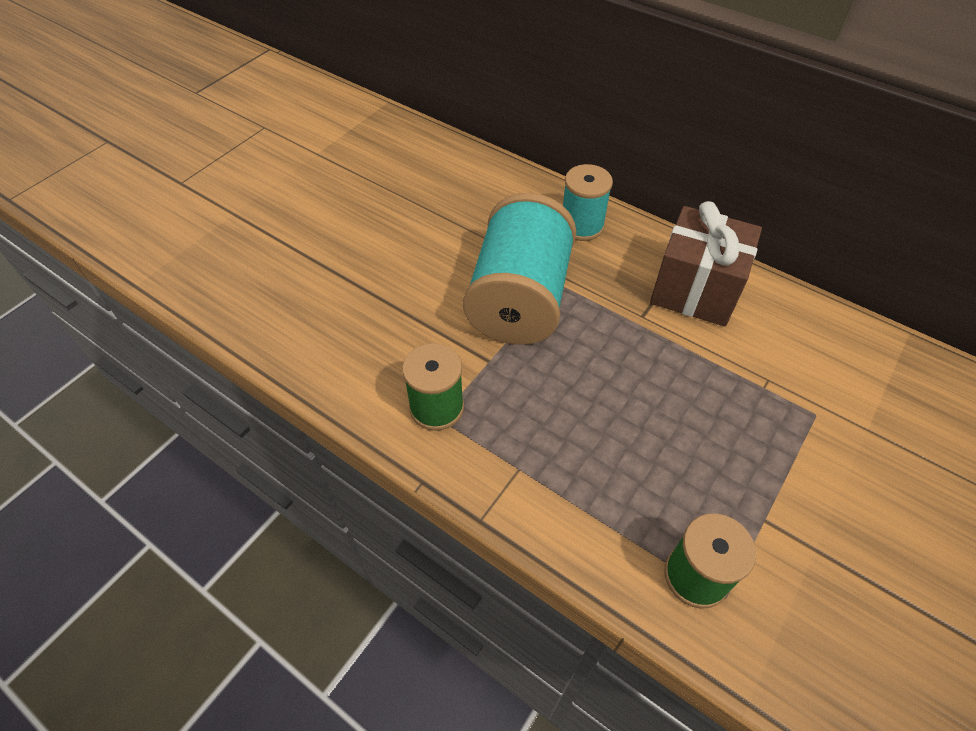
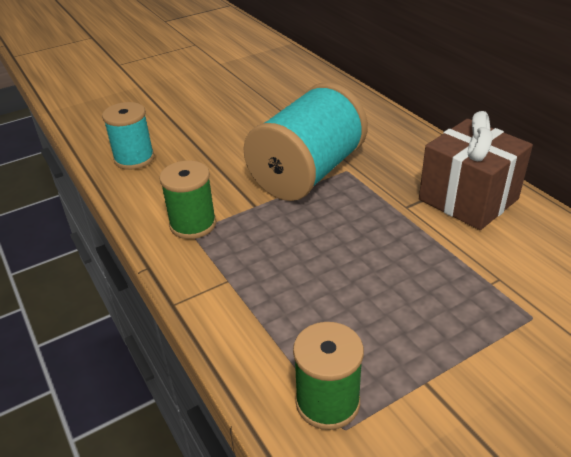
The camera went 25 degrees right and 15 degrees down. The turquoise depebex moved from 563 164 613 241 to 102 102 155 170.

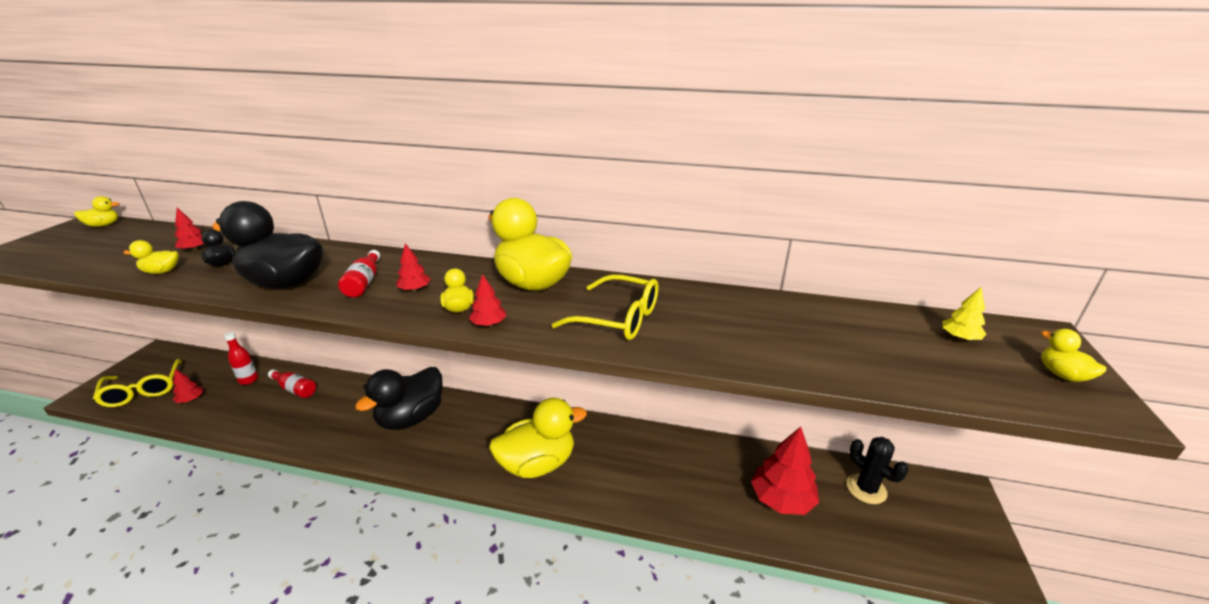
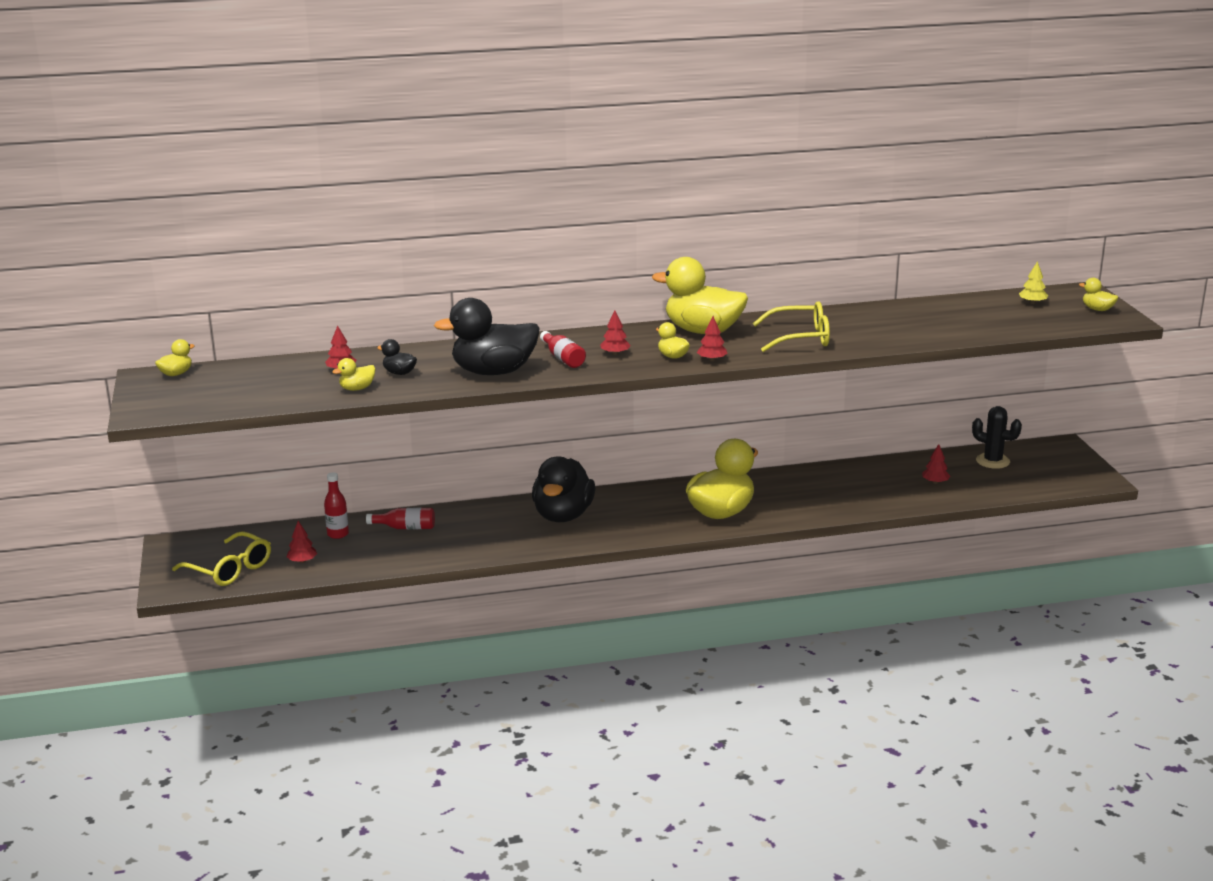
The camera went 25 degrees left and 5 degrees down. The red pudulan at 751 427 819 515 changed to 0.49 times the size.

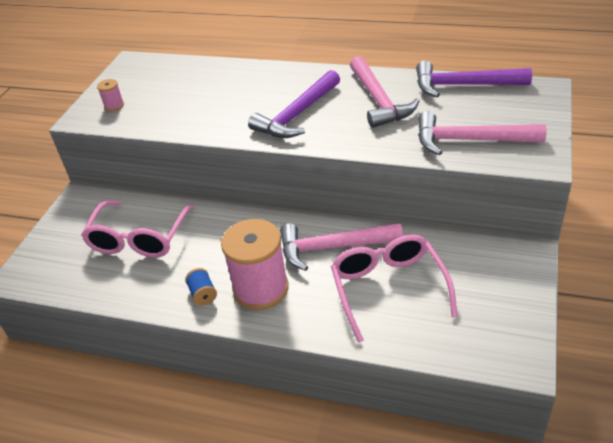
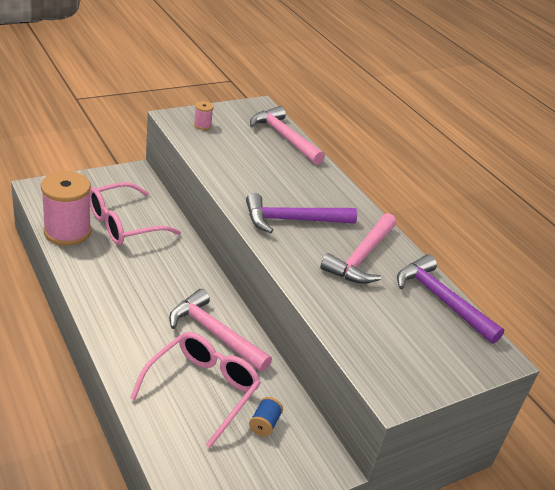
The camera went 35 degrees right and 5 degrees down. The pink depebex moved from 221 219 289 310 to 41 171 91 246. The blue depebex moved from 185 268 217 306 to 249 397 283 437. The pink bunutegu moved from 418 111 546 155 to 250 106 325 165.

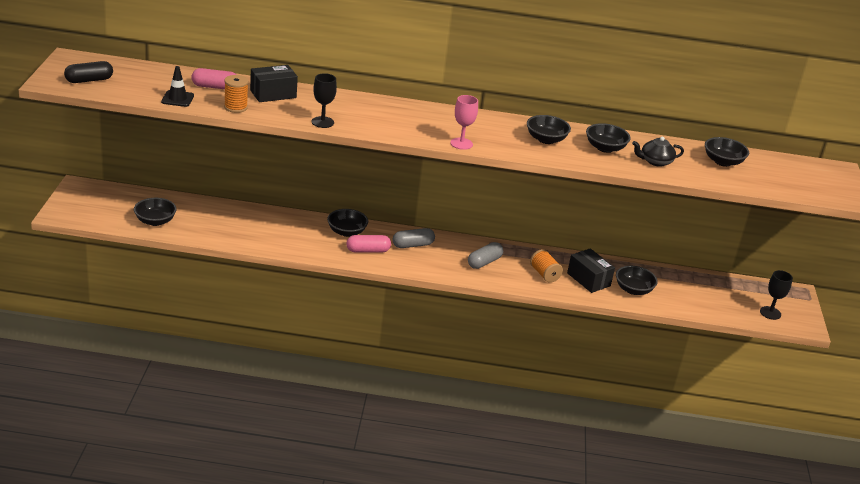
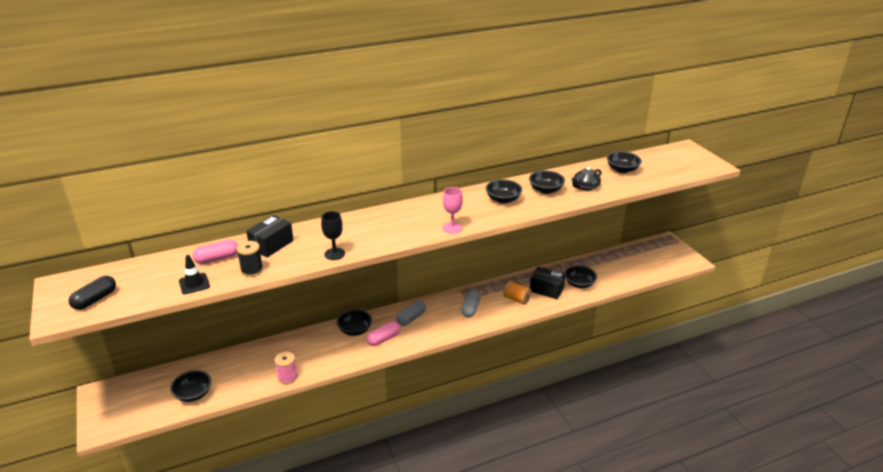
The camera went 25 degrees left and 0 degrees up. The orange depebex at 224 75 248 113 became the black depebex at 236 241 263 277. The pink depebex at 274 352 298 384 appeared. The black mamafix at 760 270 793 320 disappeared.

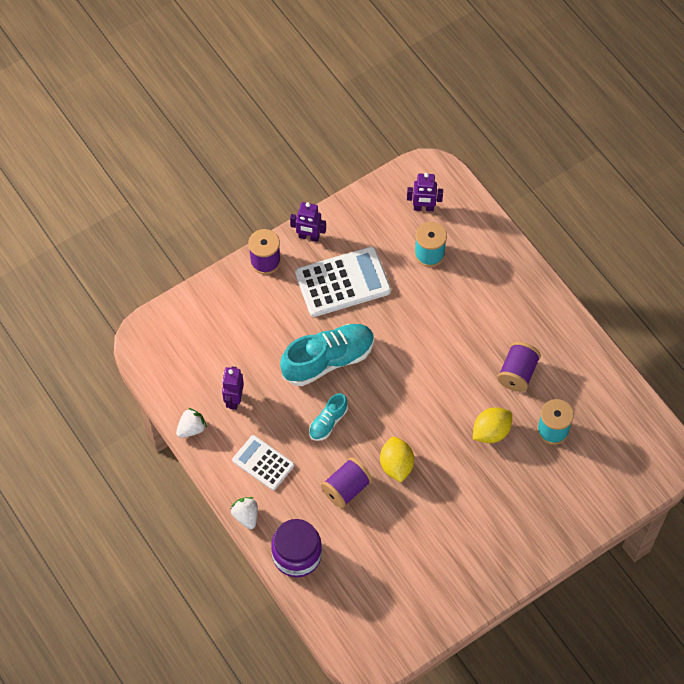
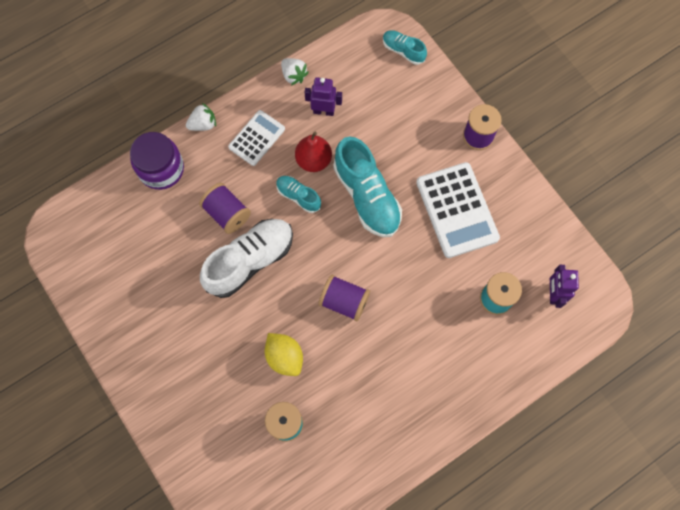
The camera went 90 degrees right and 10 degrees up. The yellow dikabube at 380 437 414 483 was replaced by the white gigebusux at 200 219 293 298. The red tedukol at 295 132 332 172 appeared. The purple depebex moved from 497 342 541 392 to 319 275 370 321. The turquoise gigebusux at 383 30 427 65 appeared. The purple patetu at 290 202 326 242 disappeared.

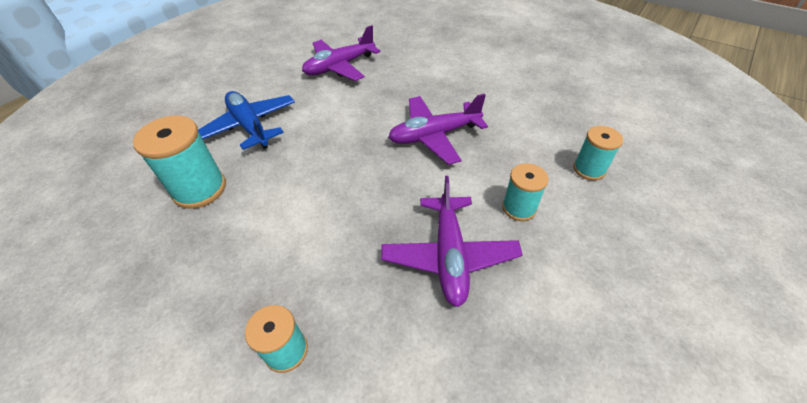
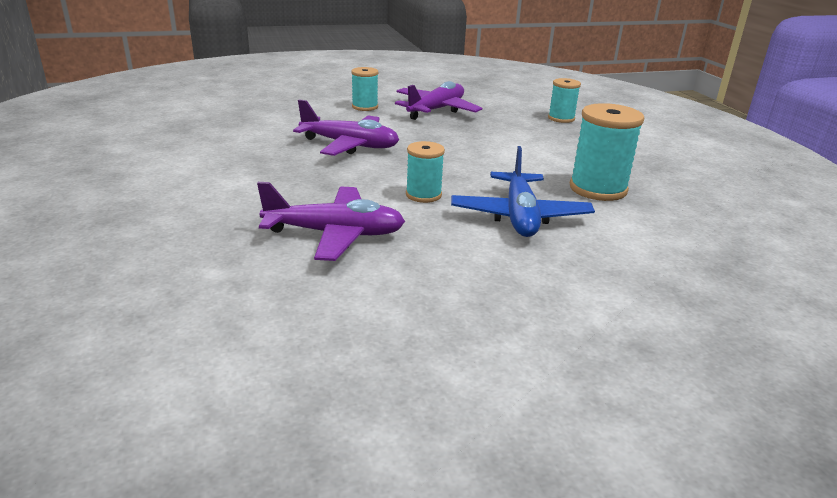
The camera went 145 degrees left and 20 degrees down. The turquoise depebex moved from 574 126 623 180 to 406 141 445 203.

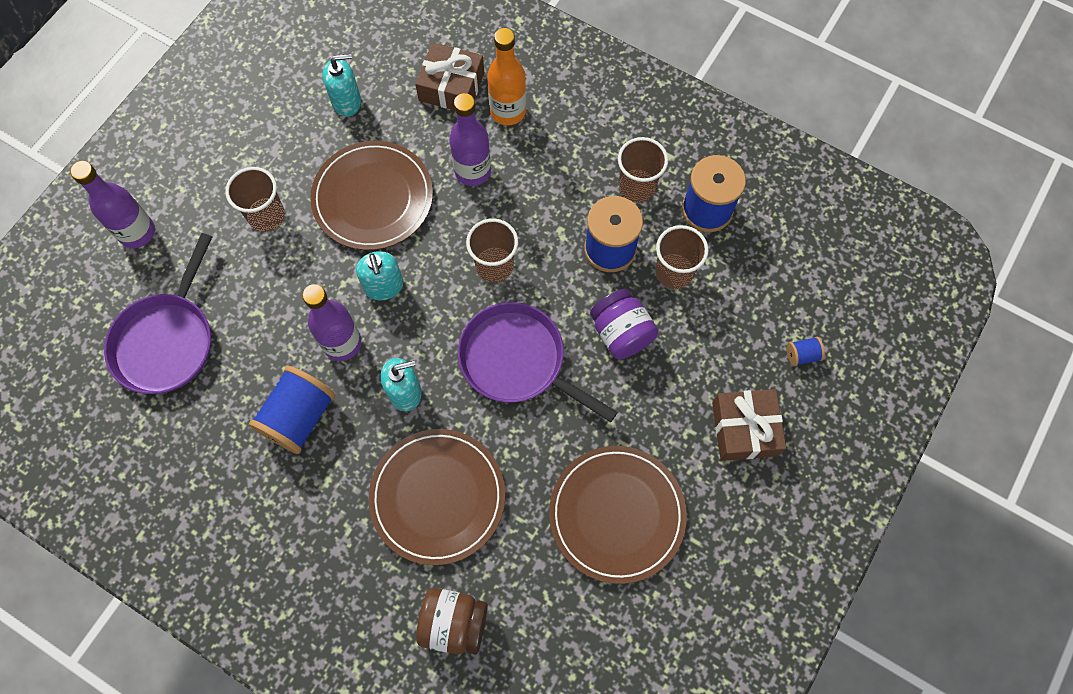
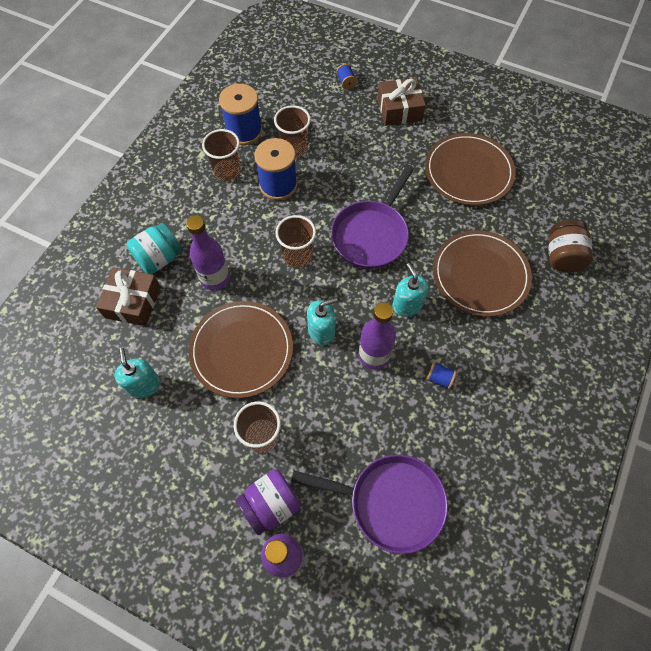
The camera went 95 degrees left and 5 degrees down. The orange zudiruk at 487 28 526 125 was replaced by the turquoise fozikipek at 126 223 182 274. The purple fozikipek moved from 590 289 658 359 to 236 469 301 535. The blue depebex at 249 366 336 454 changed to 0.45 times the size.

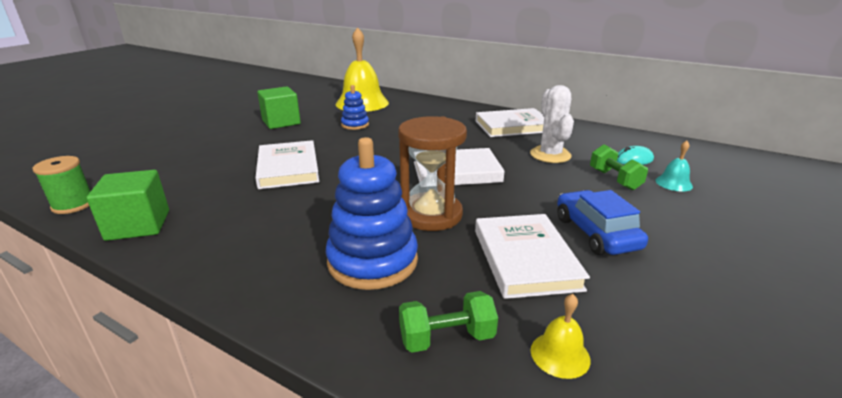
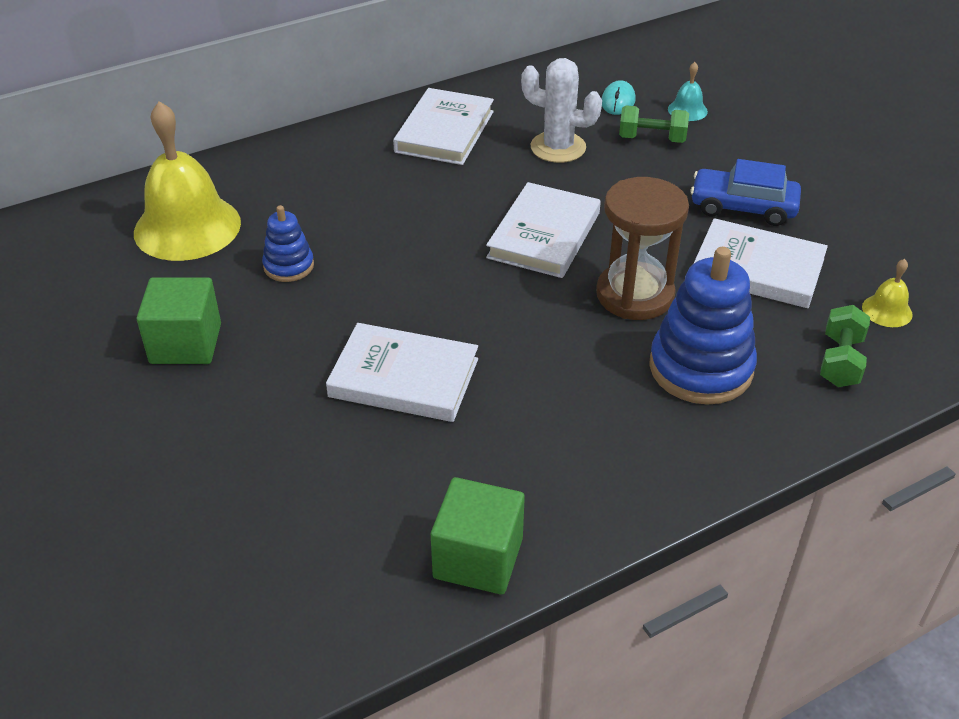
The camera went 60 degrees left and 15 degrees up. The green depebex at 32 156 91 214 disappeared.

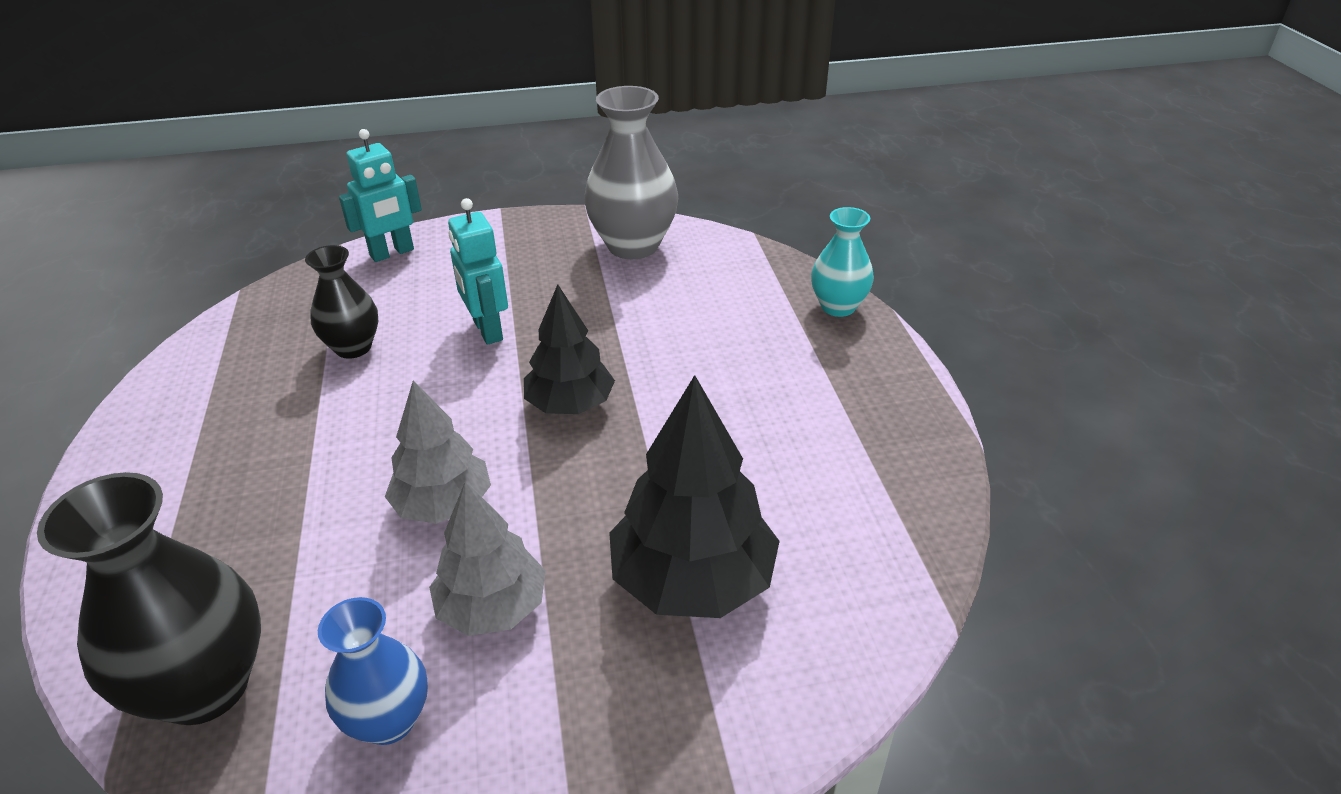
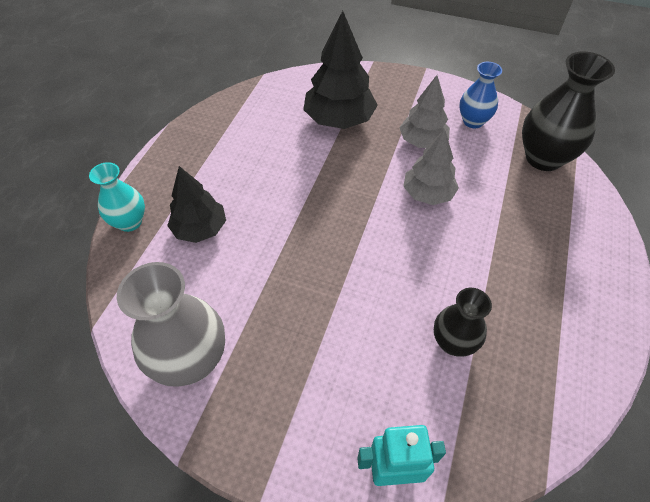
The camera went 150 degrees left and 15 degrees up. The black pudulan moved from 524 284 615 414 to 167 166 226 243. The turquoise patetu at 448 198 508 345 disappeared.

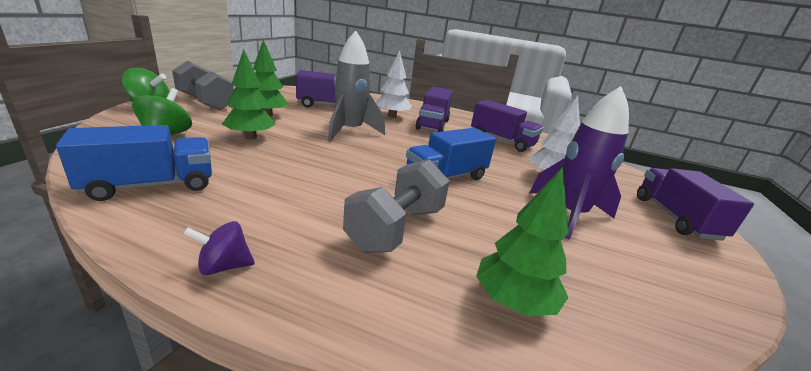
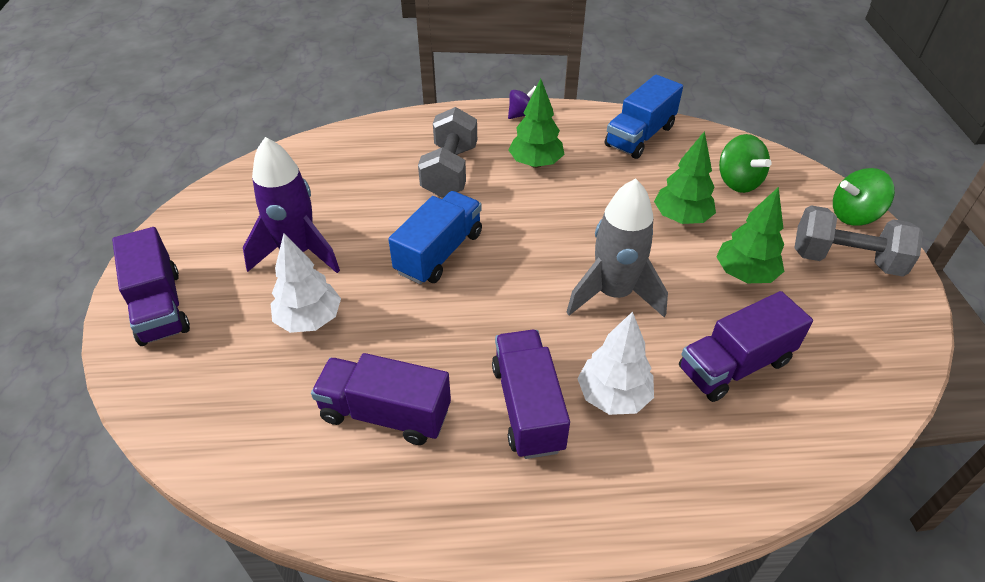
The camera went 160 degrees right and 20 degrees up. The green pudulan moved from 476 167 569 316 to 509 78 565 168.

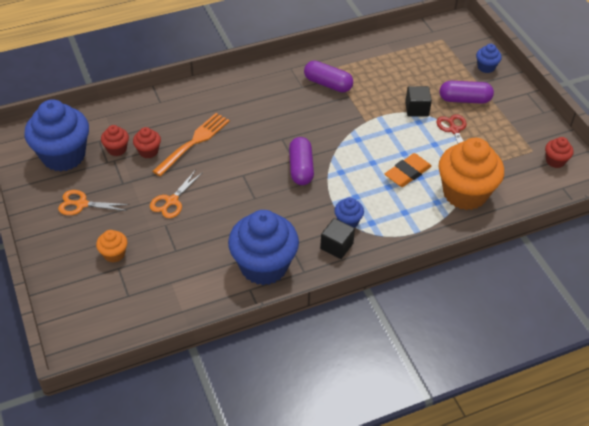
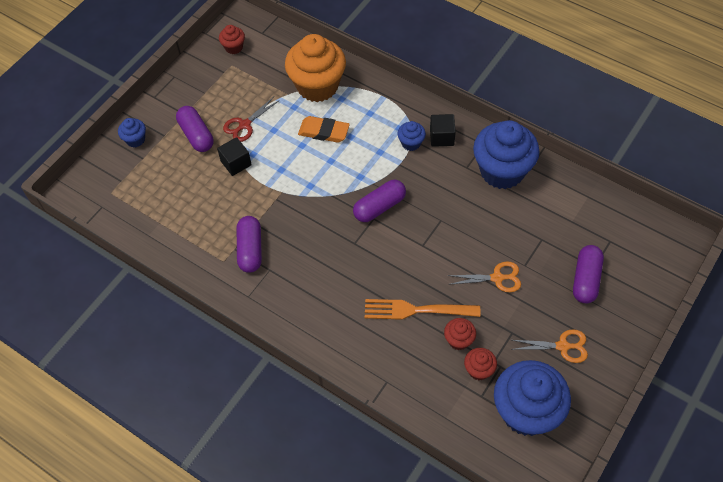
The camera went 120 degrees left and 10 degrees up. The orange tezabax at 58 190 130 215 turned 60 degrees counterclockwise. The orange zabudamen at 96 230 127 262 was replaced by the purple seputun at 573 245 604 303.

